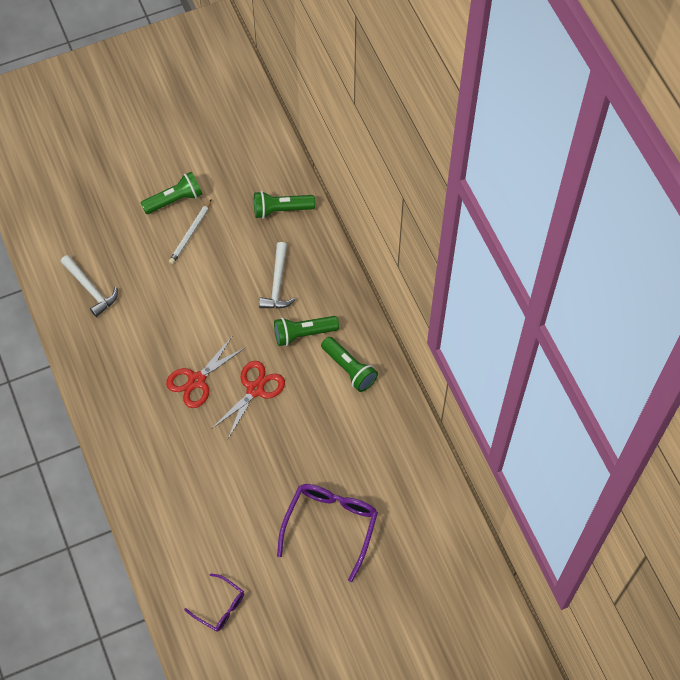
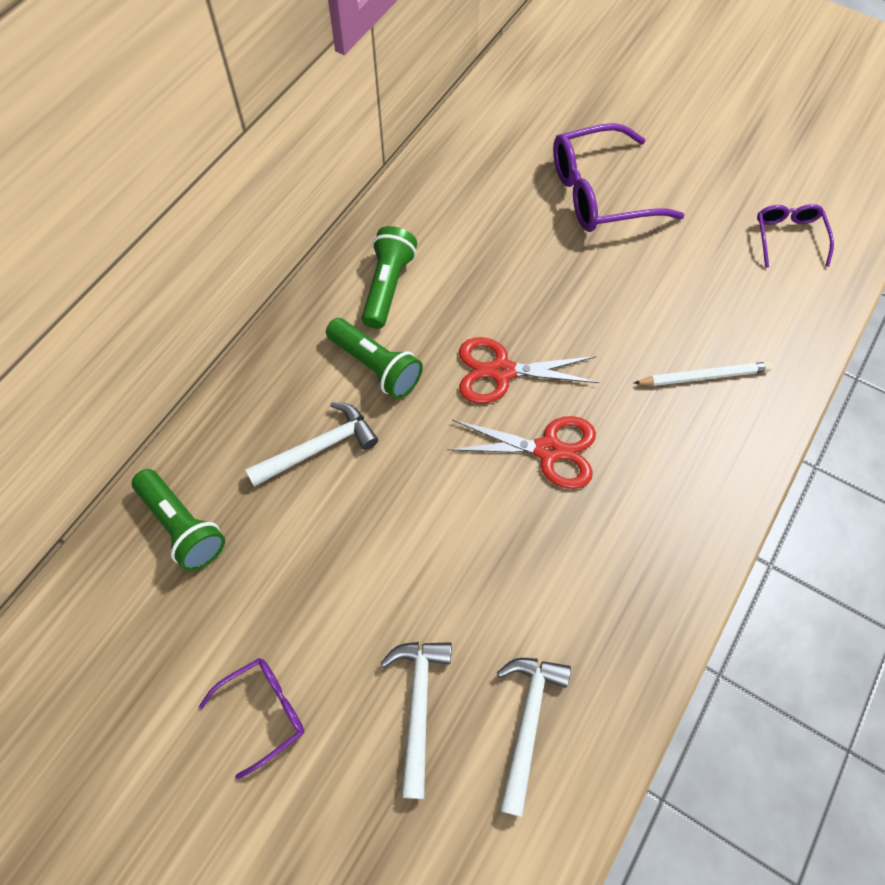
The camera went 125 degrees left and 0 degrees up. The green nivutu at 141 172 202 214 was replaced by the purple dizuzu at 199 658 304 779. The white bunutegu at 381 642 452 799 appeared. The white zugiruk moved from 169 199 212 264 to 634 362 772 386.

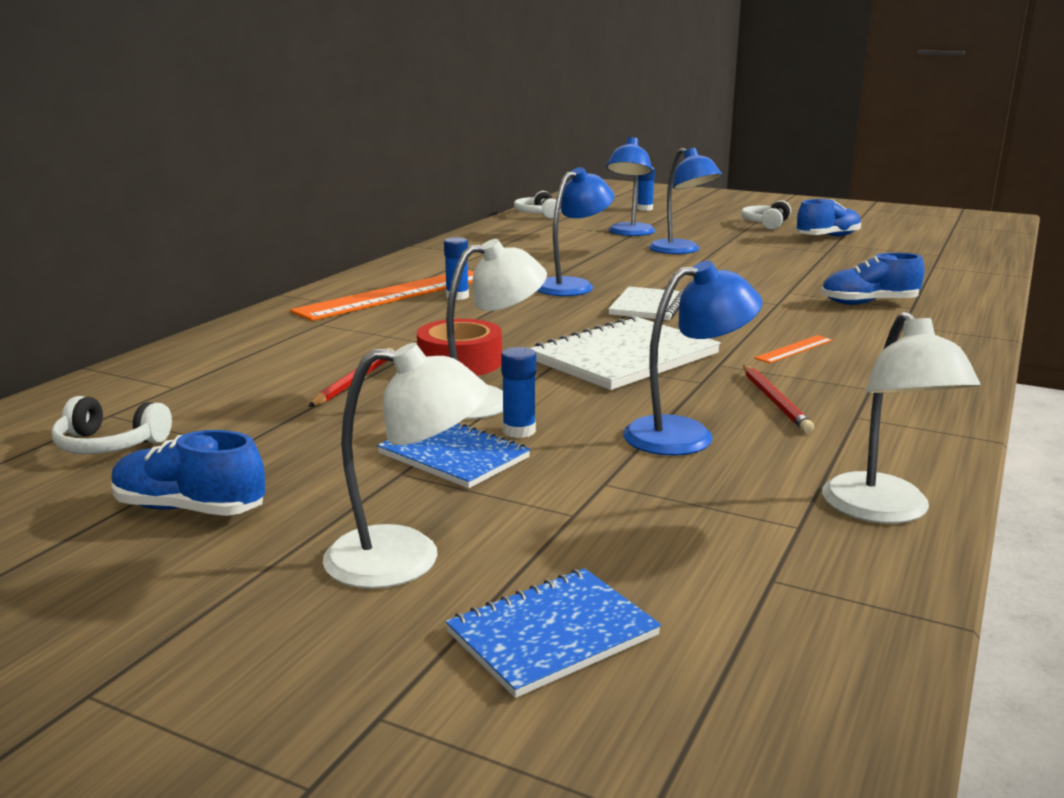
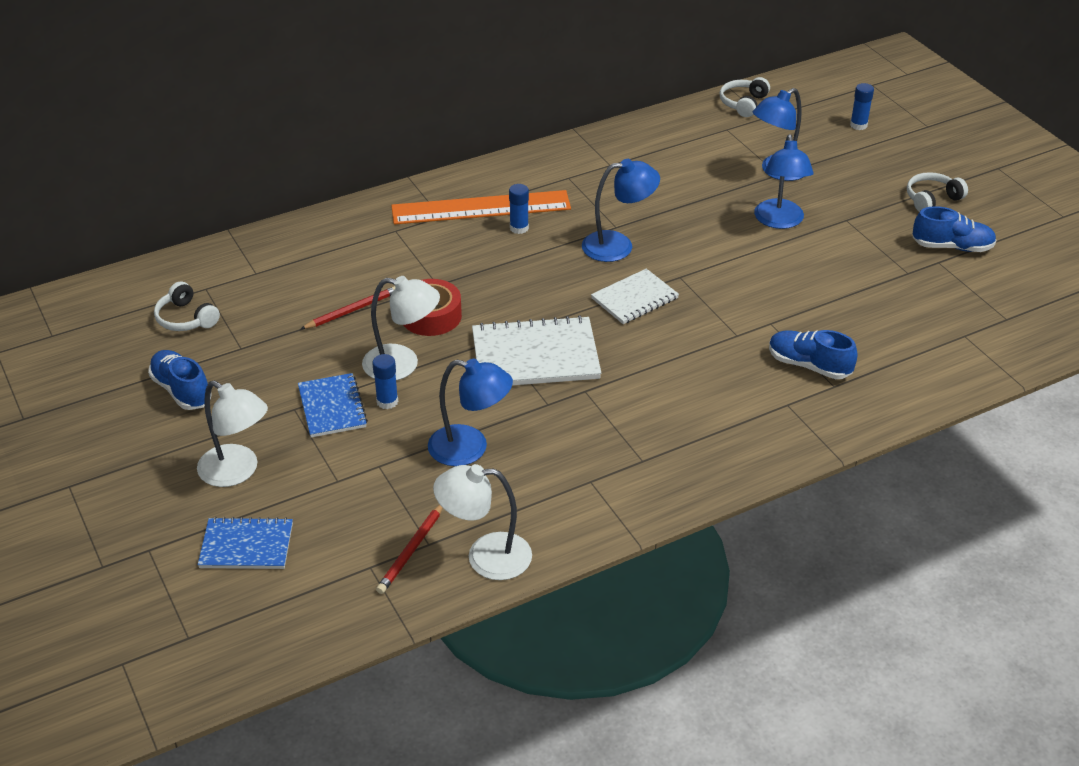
The camera went 35 degrees right and 20 degrees up. The red zugiruk moved from 743 365 814 433 to 376 505 442 594. The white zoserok at 822 311 980 524 turned 60 degrees clockwise. The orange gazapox at 754 335 833 363 disappeared.

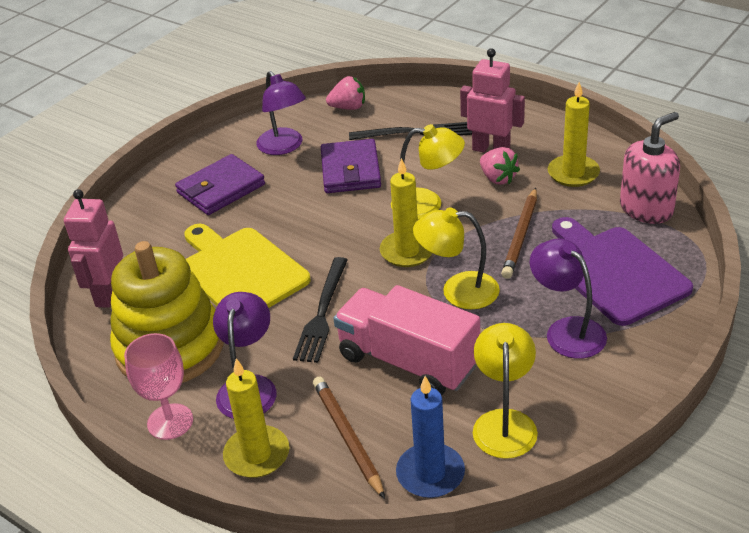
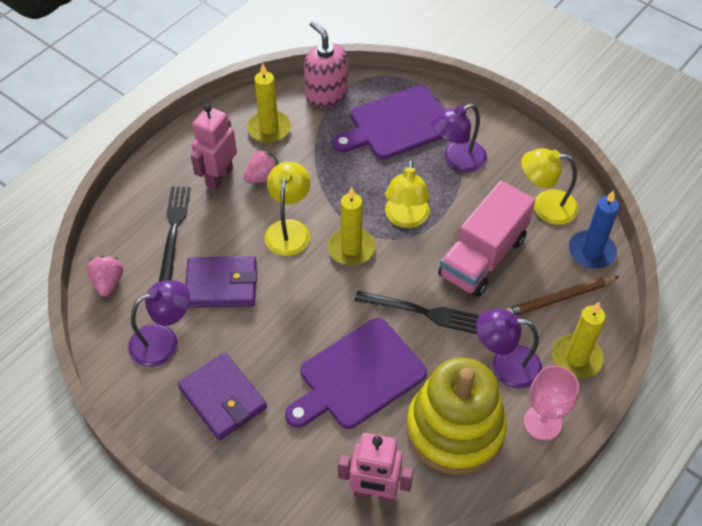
The camera went 90 degrees left and 15 degrees up. The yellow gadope at 184 224 311 308 became the purple gadope at 285 318 427 429. The brown zugiruk at 501 188 537 279 disappeared.

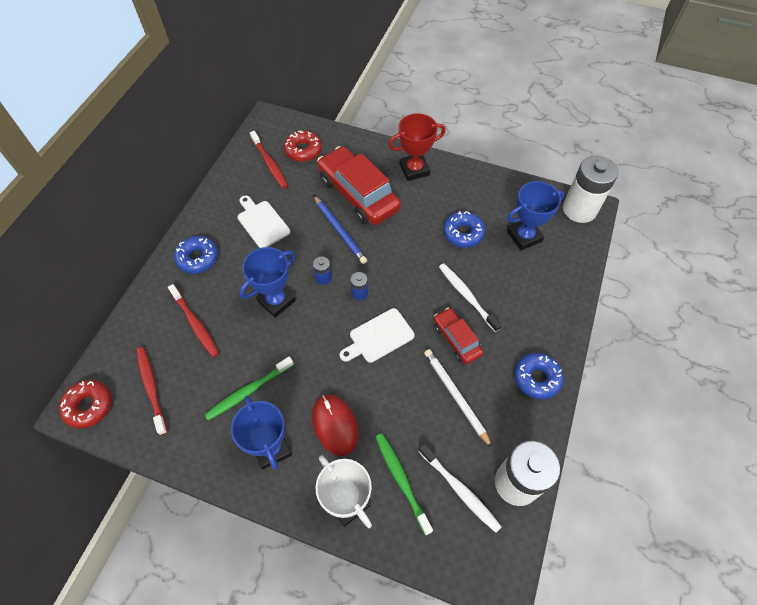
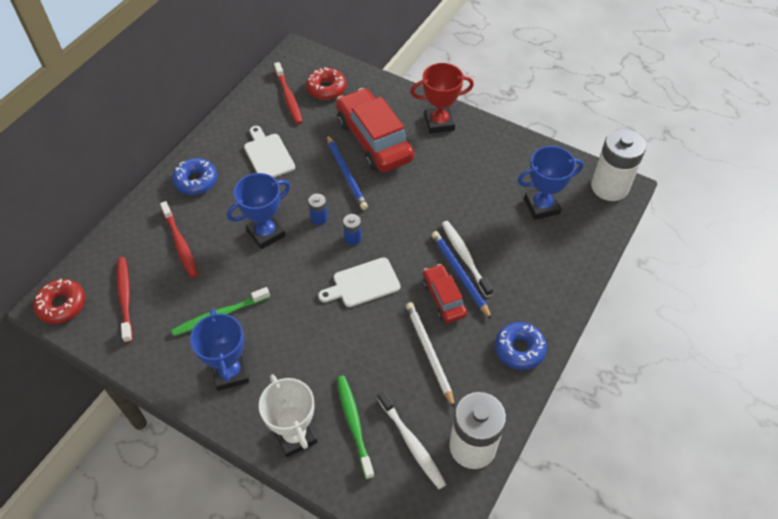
The camera went 10 degrees right and 5 degrees down. The blue zugiruk at 432 231 492 320 appeared. The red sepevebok at 312 395 358 456 disappeared. The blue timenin at 443 211 485 248 disappeared.

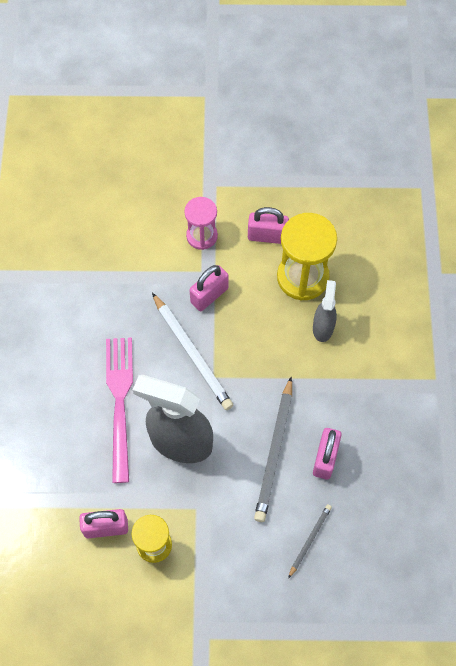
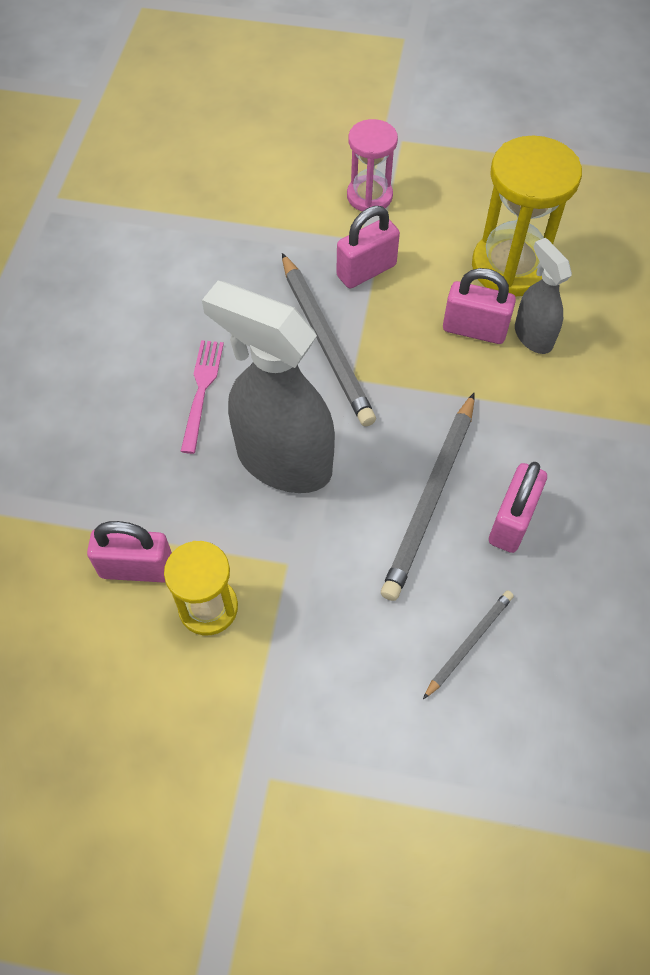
The camera went 10 degrees right and 5 degrees down. The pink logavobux at 106 337 133 483 changed to 0.57 times the size. The white zugiruk at 152 293 233 410 became the grey zugiruk at 282 253 376 427. The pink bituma moved from 248 207 289 244 to 443 268 516 344. The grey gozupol at 313 280 337 342 turned 45 degrees counterclockwise.

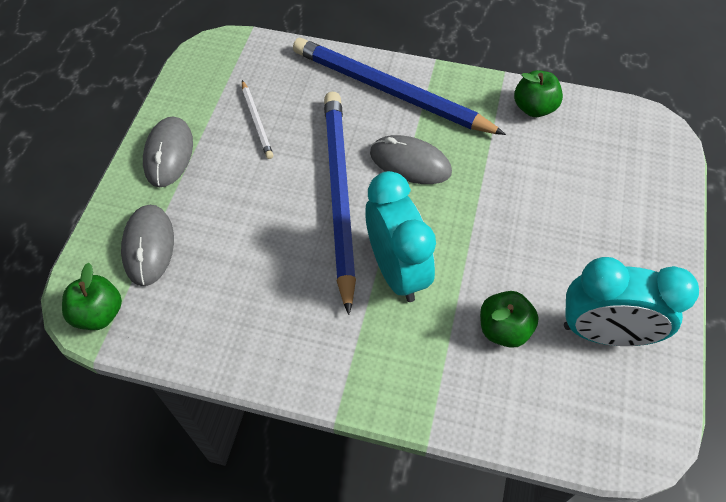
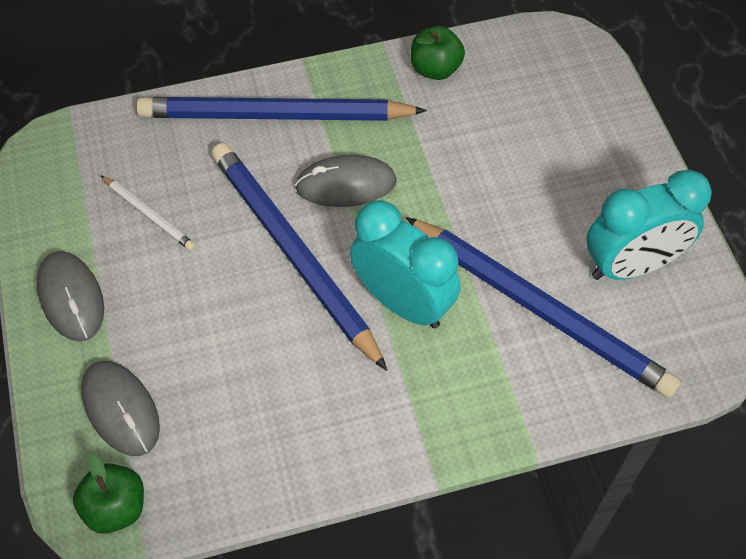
The camera went 30 degrees left and 0 degrees up. The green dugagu at 480 291 539 348 was replaced by the blue zugiruk at 406 217 681 398.

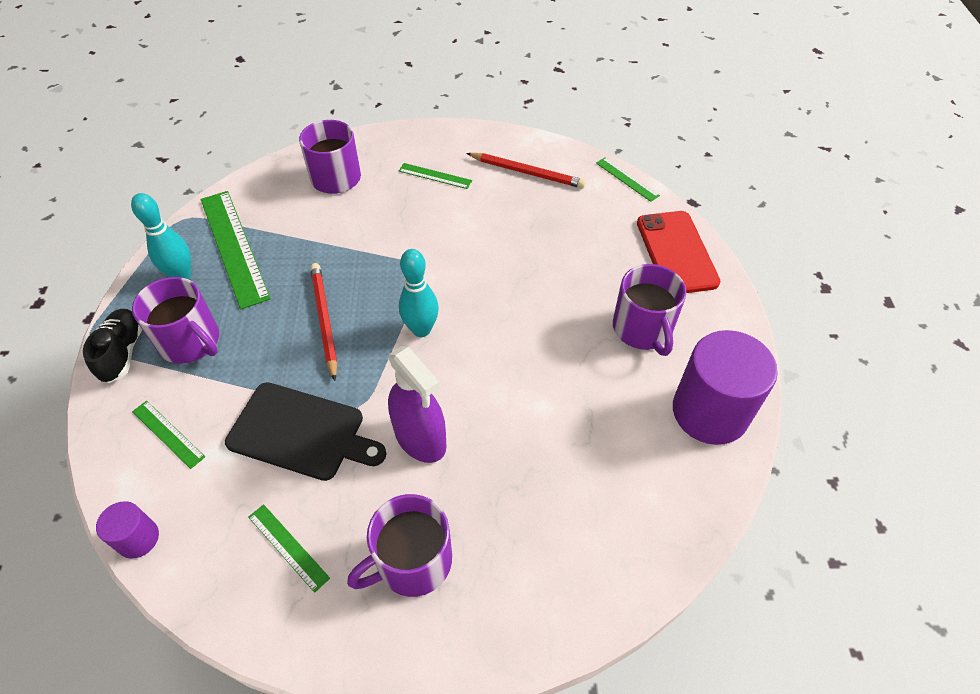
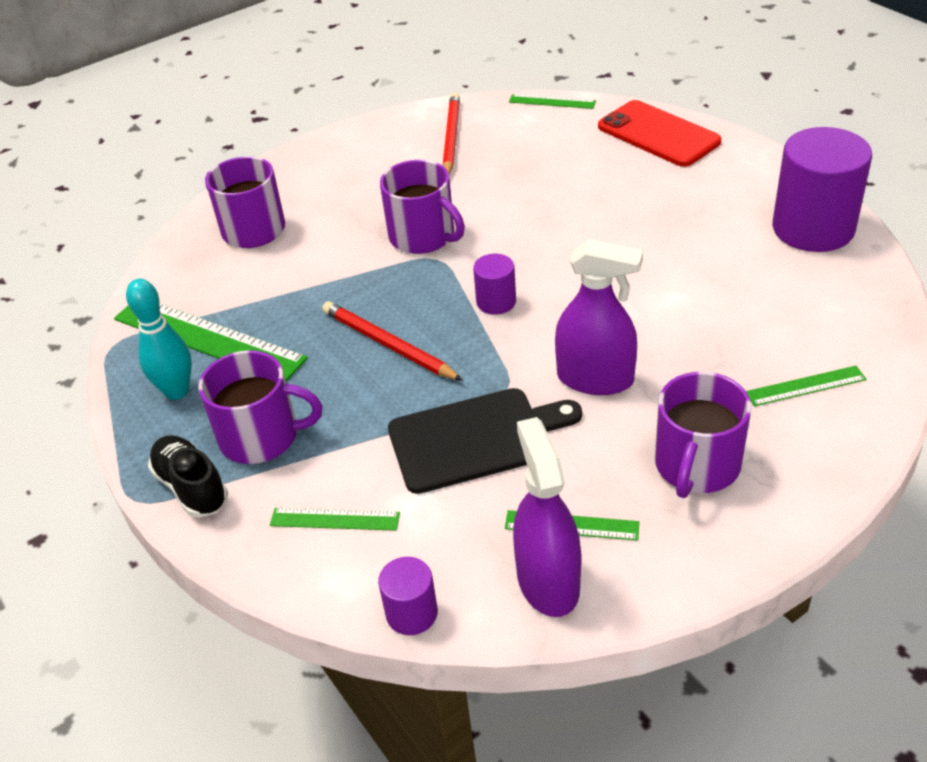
The camera went 30 degrees left and 10 degrees down. The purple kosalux moved from 613 264 686 356 to 380 160 465 254. The red zugiruk at 466 153 586 189 turned 75 degrees counterclockwise. The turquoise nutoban at 399 249 439 337 was replaced by the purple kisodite at 473 254 516 315. The purple gozupol at 513 417 581 617 appeared. The green gazapox moved from 399 163 472 189 to 746 366 866 406.

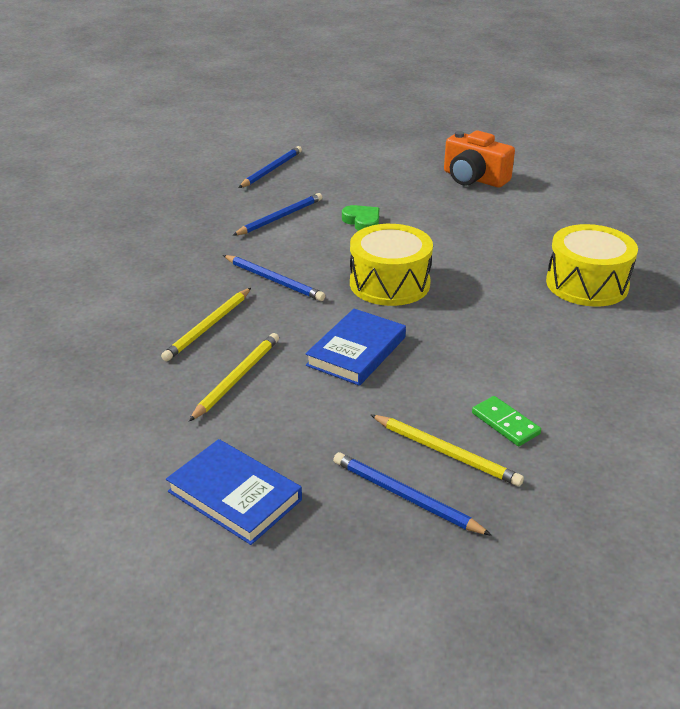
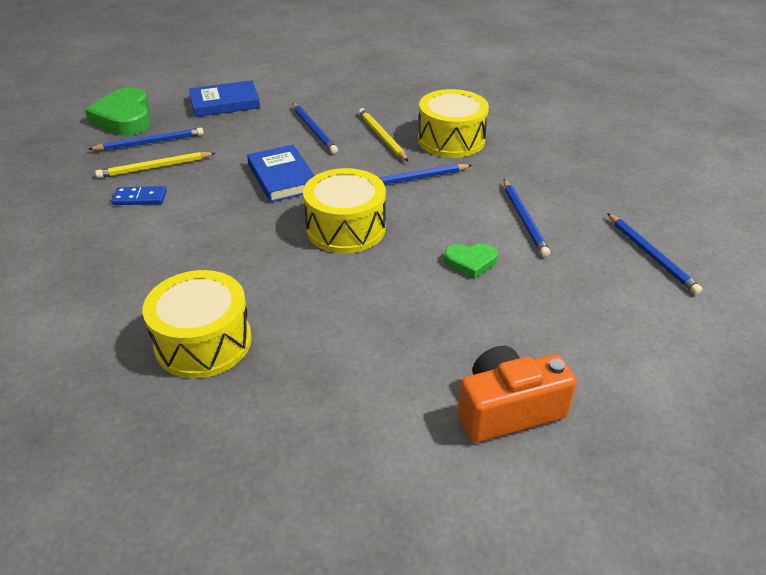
The camera went 125 degrees right and 5 degrees up. The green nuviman at 85 87 151 136 appeared. The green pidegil at 472 396 541 446 became the blue pidegil at 112 186 167 205. The yellow zugiruk at 189 333 279 421 became the blue zugiruk at 292 103 338 153. The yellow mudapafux at 418 89 489 158 appeared.

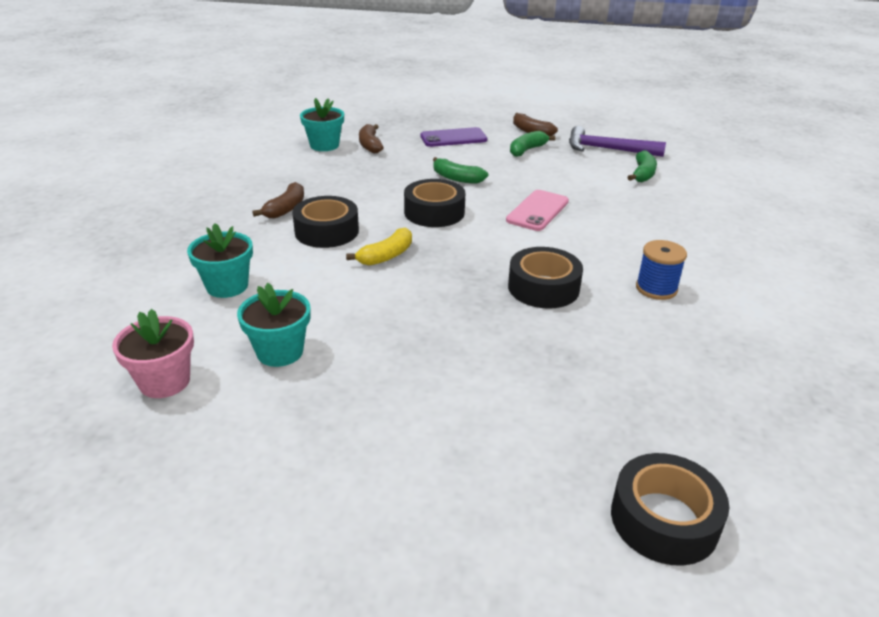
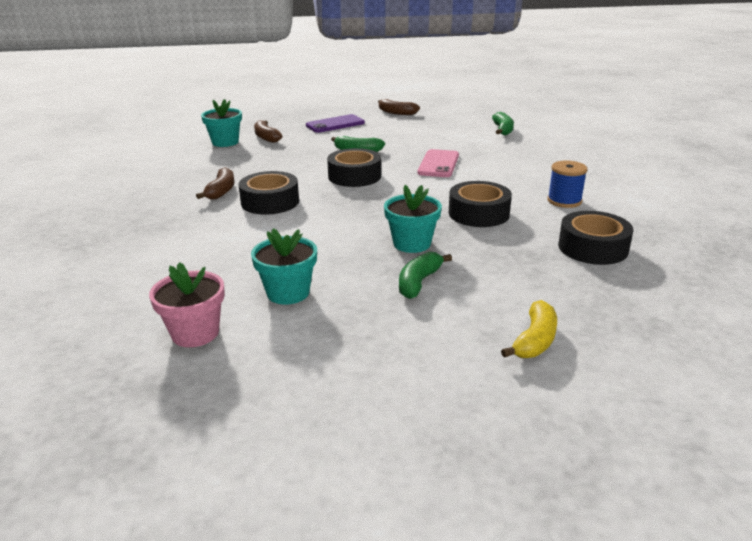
The camera went 15 degrees left and 5 degrees down. The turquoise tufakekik moved from 187 223 253 298 to 384 185 442 253. The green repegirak moved from 510 131 556 157 to 399 252 452 299. The yellow repegirak moved from 346 227 412 266 to 501 300 557 358. The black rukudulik moved from 611 453 729 566 to 558 211 633 265. The purple bunutegu at 569 126 666 157 disappeared.

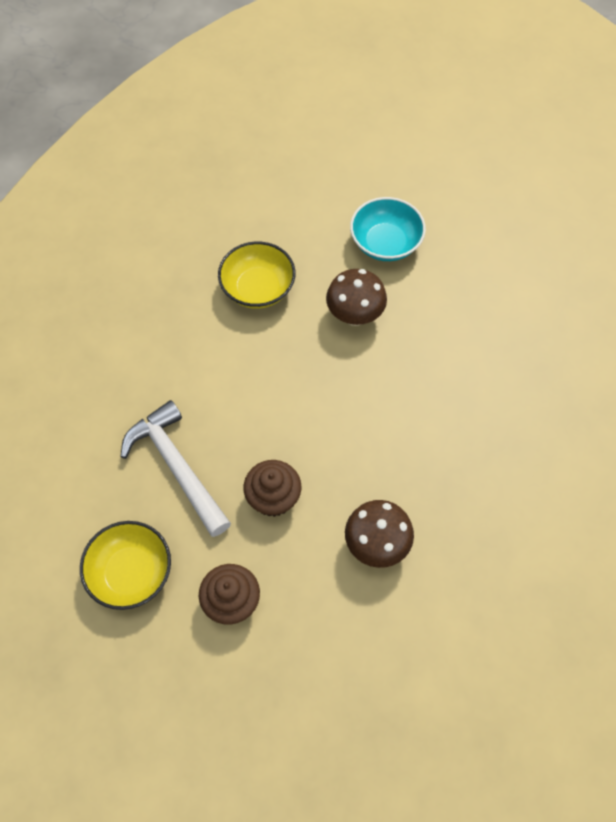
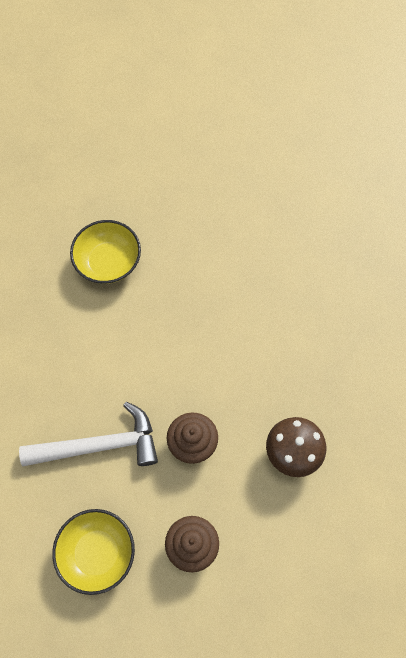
The camera went 20 degrees left and 5 degrees up. The white bunutegu at 120 400 231 537 turned 135 degrees clockwise. The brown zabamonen at 326 269 387 326 disappeared. The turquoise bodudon at 350 197 426 261 disappeared.

